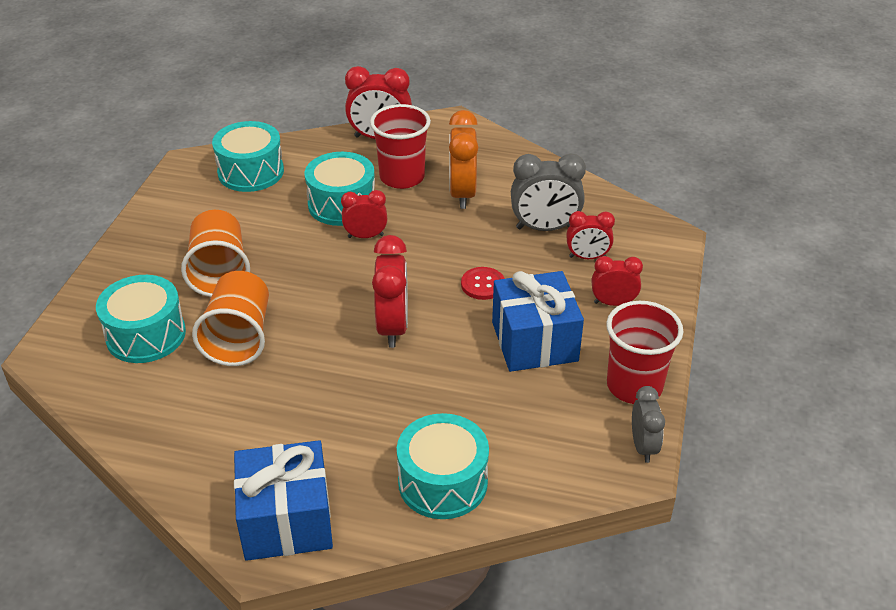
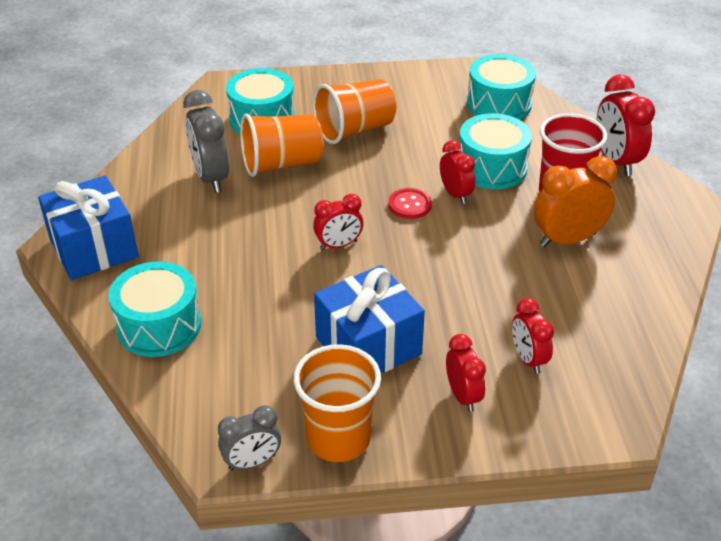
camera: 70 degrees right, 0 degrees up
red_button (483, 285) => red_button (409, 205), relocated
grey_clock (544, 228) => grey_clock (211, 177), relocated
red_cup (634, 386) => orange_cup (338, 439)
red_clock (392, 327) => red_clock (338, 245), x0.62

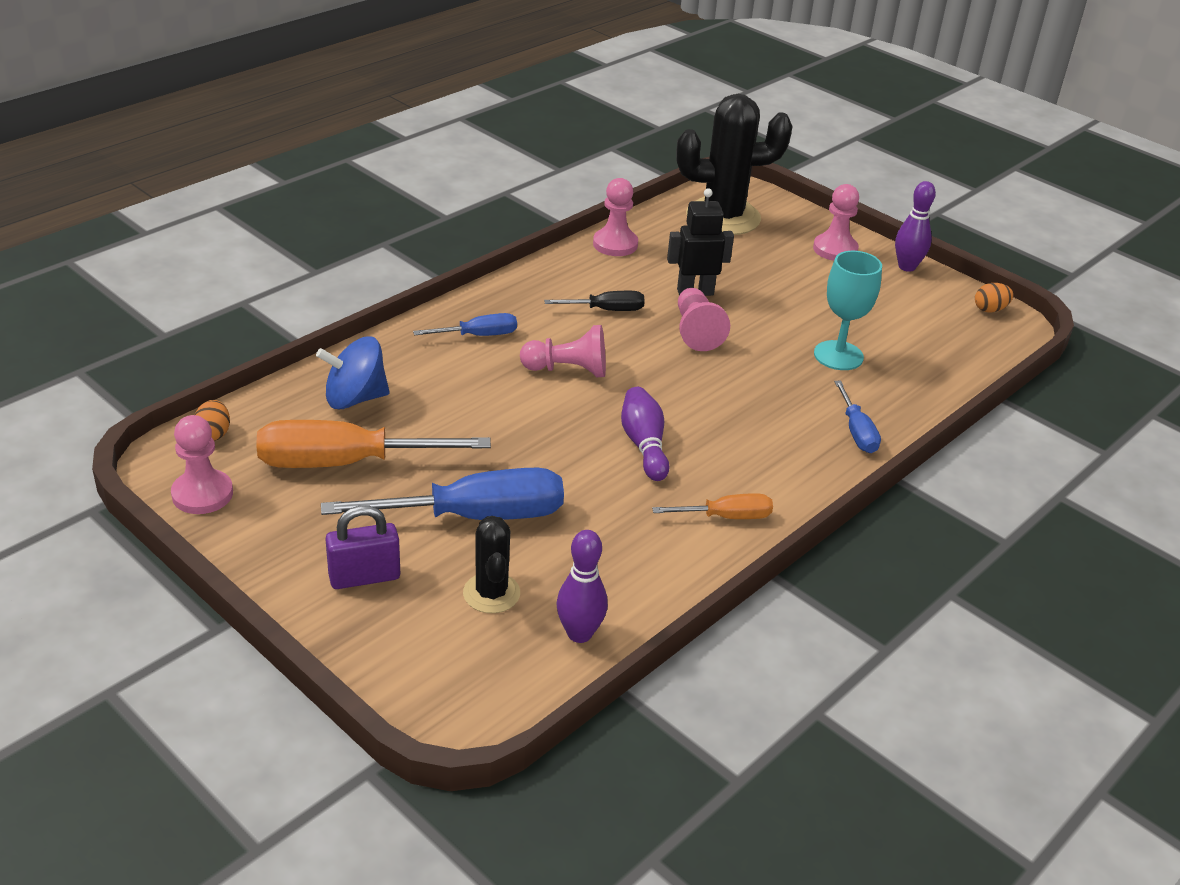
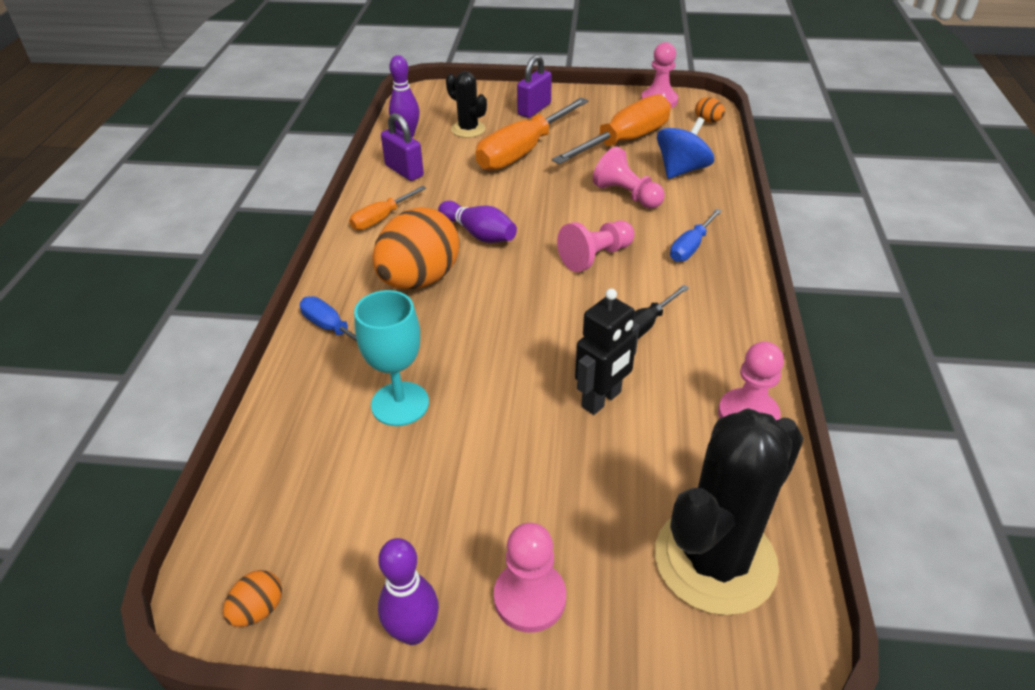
camera: 145 degrees right, 5 degrees up
nothing => orange_egg (419, 279)
nothing => purple_padlock (404, 171)
pink_pawn (696, 331) => pink_pawn (627, 195), relocated
blue_screwdriver (473, 516) => orange_screwdriver (523, 151)

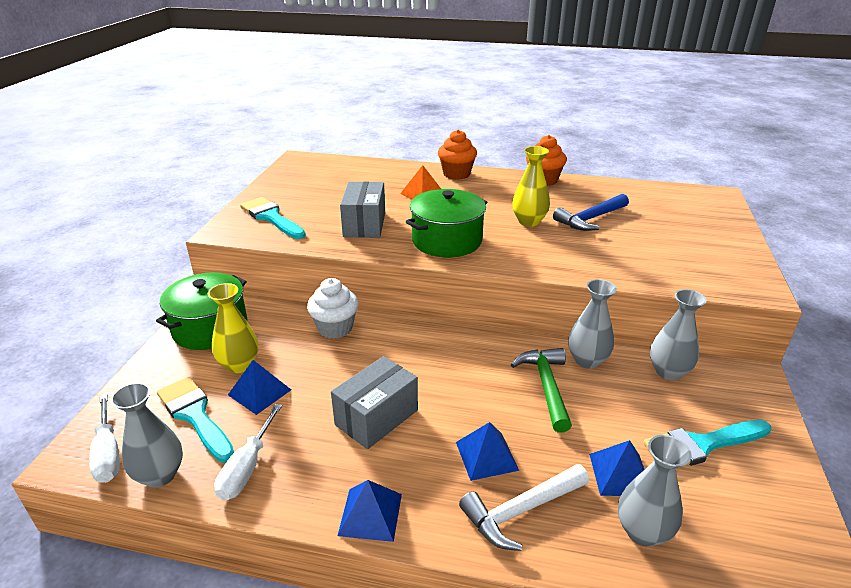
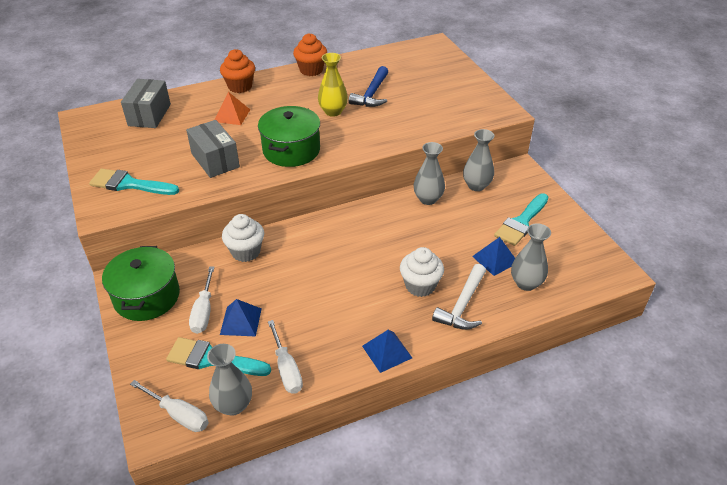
camera: 35 degrees left, 10 degrees up
green_hammer (546, 386) => nothing
grey_box (376, 417) => grey_box (149, 115), relocated
yellow_vase (239, 365) => white_screwdriver (204, 311)
blue_pyramid (486, 456) => white_cupcake (420, 286)

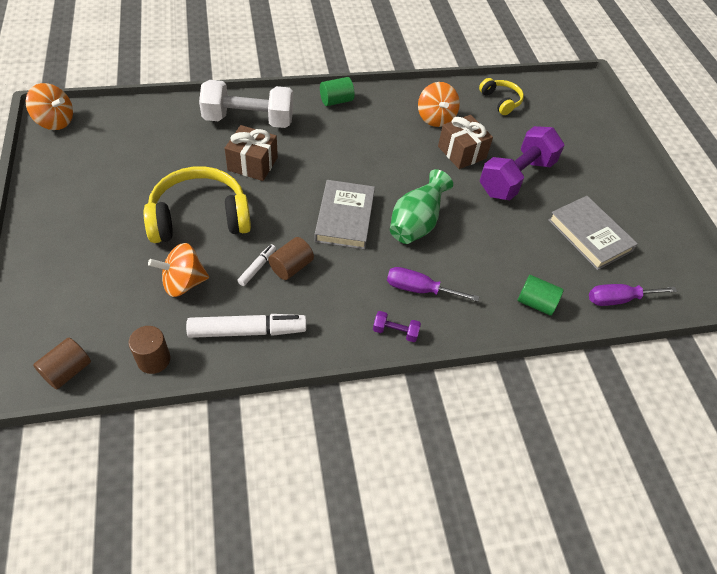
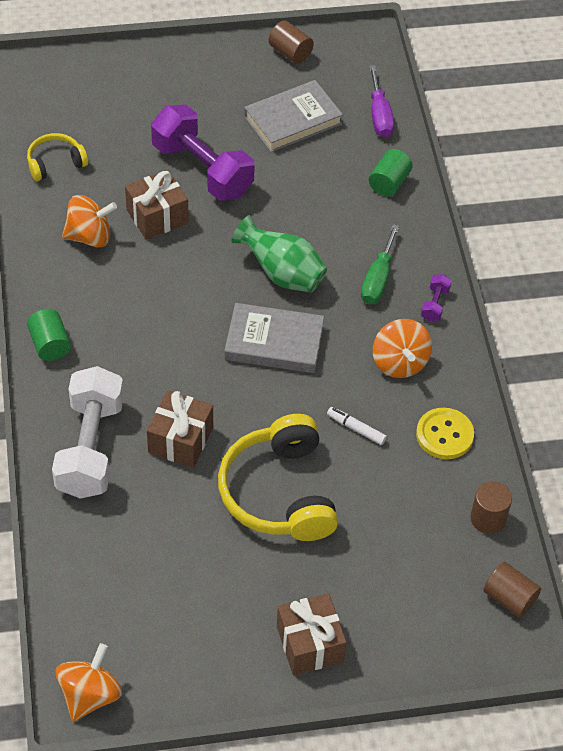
camera: 85 degrees left, 0 degrees up
nothing => brown_gift (310, 644)
orange_spinning_top (183, 283) => orange_spinning_top (399, 362), relocated
brown_cylinder (291, 267) => brown_cylinder (290, 52), relocated
white_marker (247, 331) => yellow_button (444, 435)
purple_screwdriver (419, 289) => green_screwdriver (378, 279)

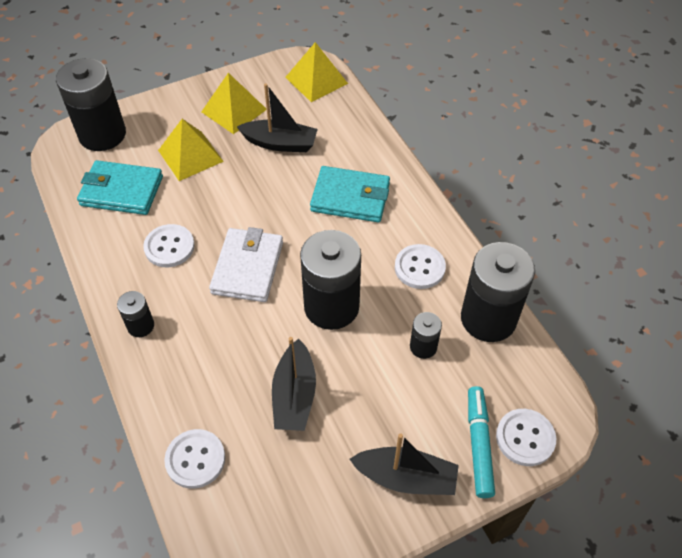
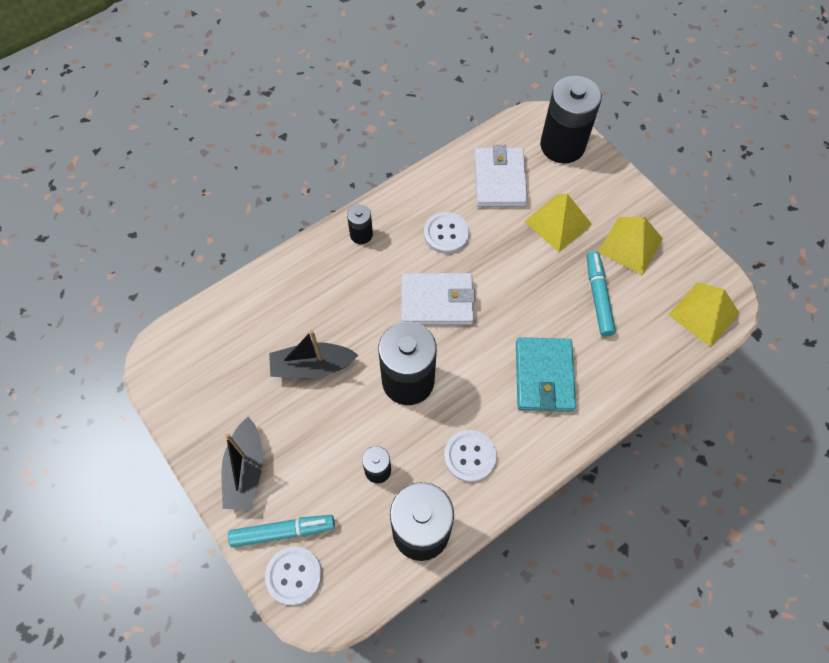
camera: 80 degrees right, 10 degrees up
white_button (195, 459) => nothing
black_boat (280, 143) => turquoise_marker (598, 297)
turquoise_wallet (121, 191) => white_wallet (499, 180)

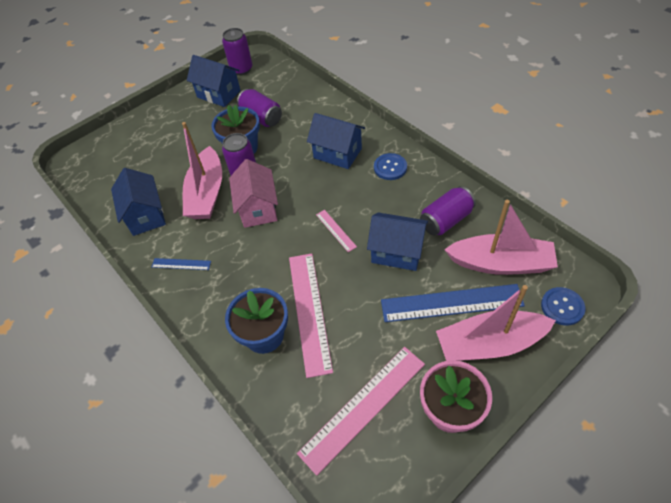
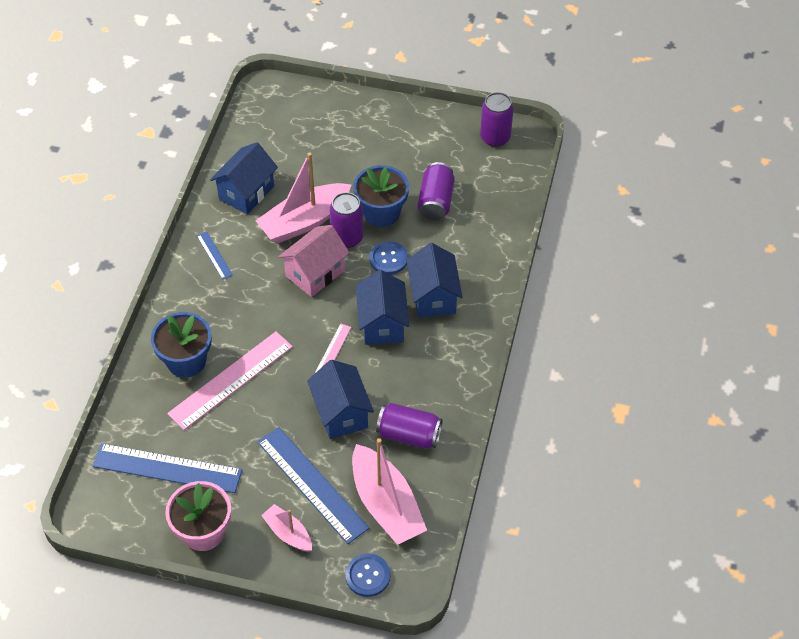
camera: 50 degrees right, 0 degrees up
blue_house (219, 94) => blue_house (382, 324), relocated
blue_button (390, 167) => blue_button (388, 259), relocated
pink_ruler (363, 407) => blue_ruler (167, 468)
pink_boat (489, 343) => pink_boat (288, 533), x0.53

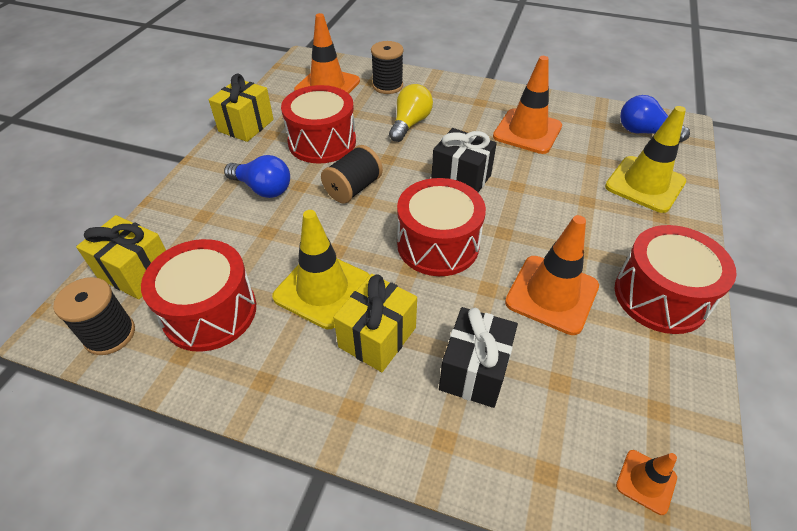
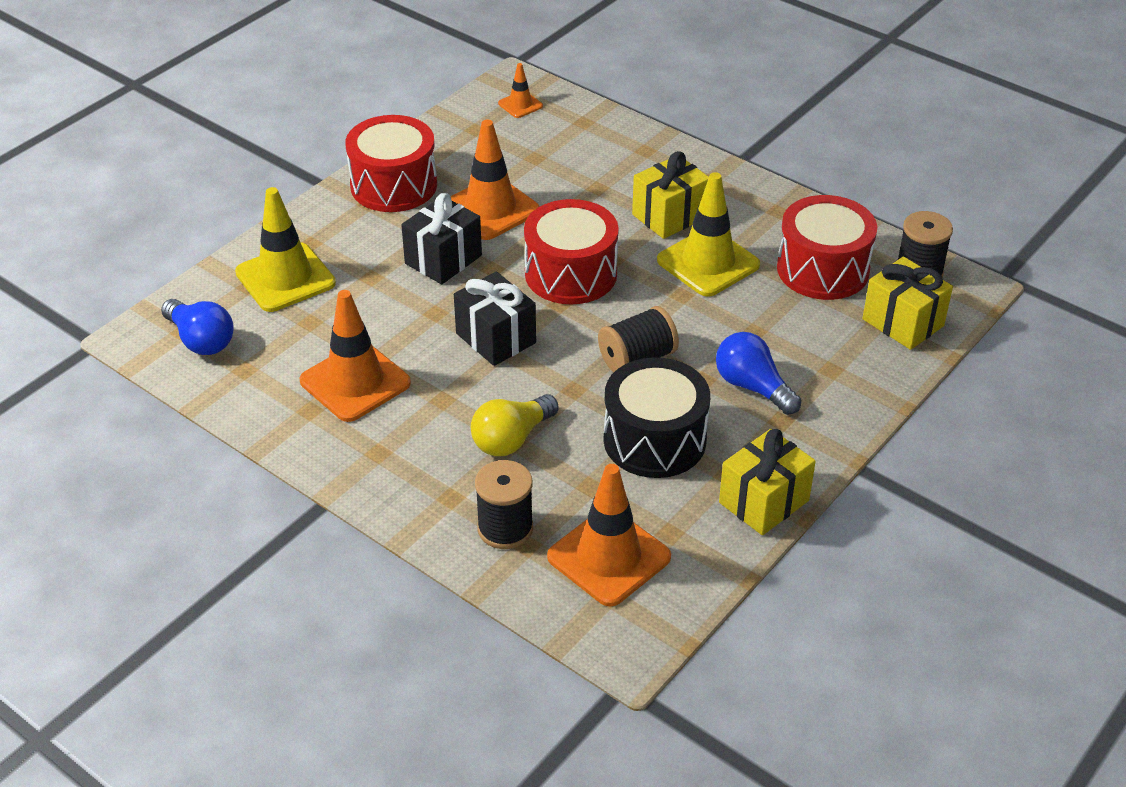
camera: 160 degrees left, 5 degrees down
black_gift (474, 371) => black_gift (443, 259), relocated
red_drum (322, 142) => black_drum (654, 440)

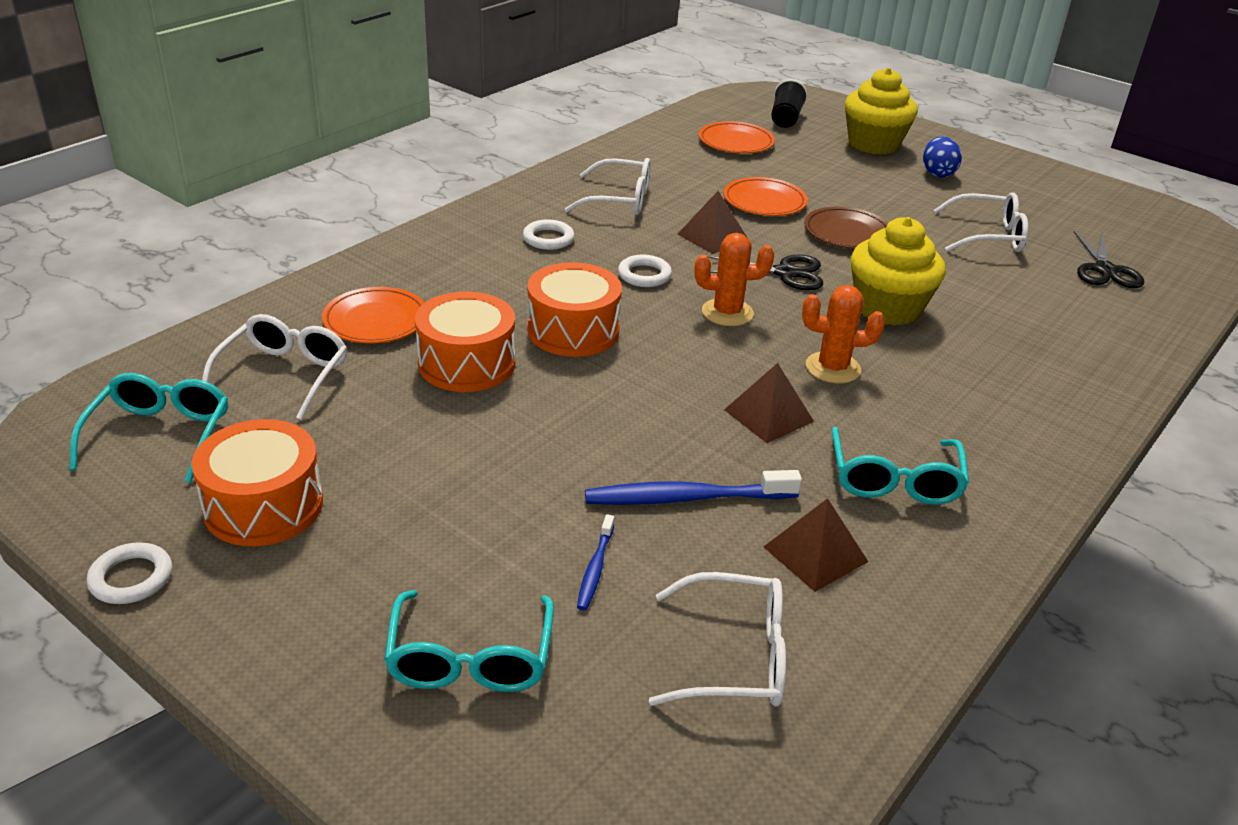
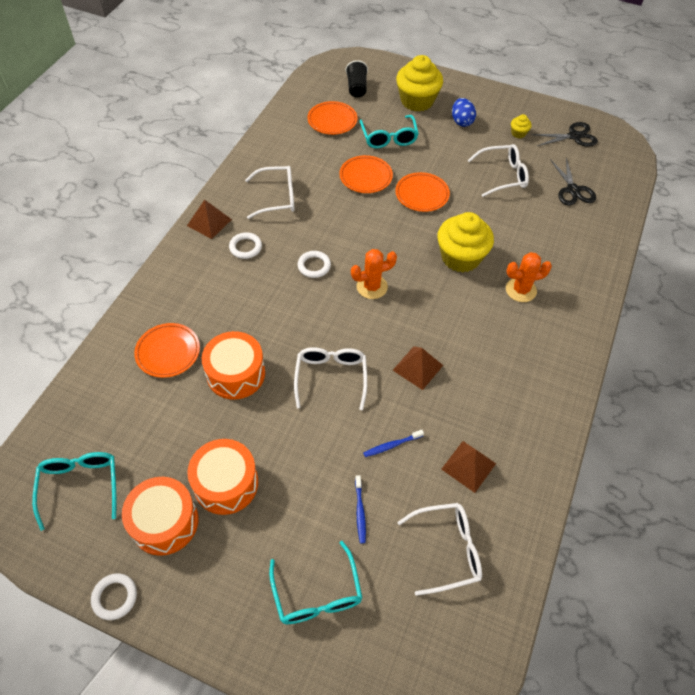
camera: 15 degrees left, 20 degrees up
nothing => yellow_cupcake (518, 133)
white_glasses (284, 374) => white_glasses (331, 377), relocated
orange_drum (573, 330) => orange_drum (226, 483), relocated
brown_pyramid (712, 236) => brown_pyramid (209, 222), relocated
black_scissors (785, 273) => black_scissors (574, 136), relocated
orange_cactus (833, 368) => orange_cactus (521, 290), relocated
turquoise_glasses (894, 480) => turquoise_glasses (388, 138), relocated
brown_plate (847, 233) => orange_plate (422, 194)
blue_toothbrush (686, 498) => blue_toothbrush (391, 445), x0.54

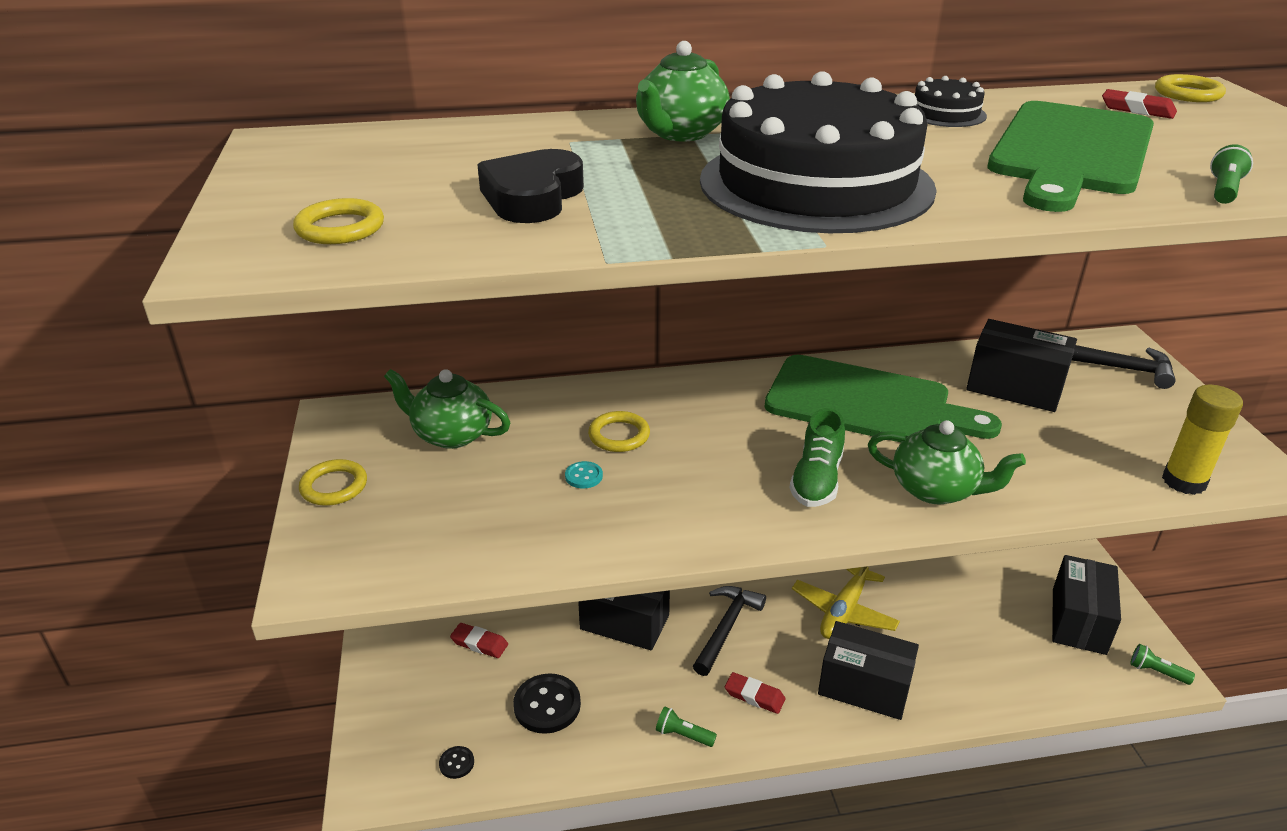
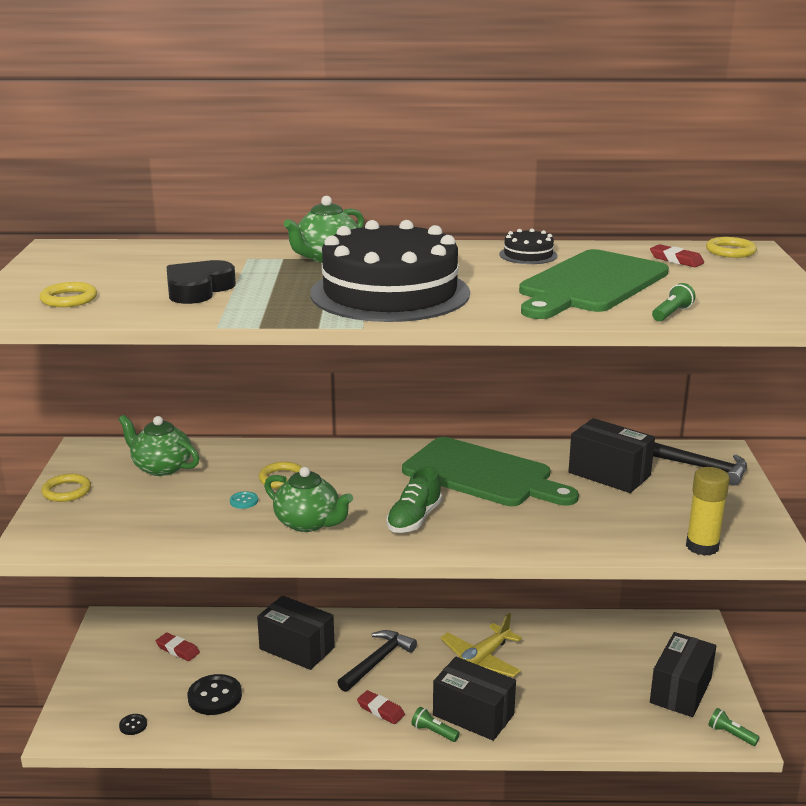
camera: 10 degrees right, 10 degrees down
green_flashlight (683, 735) => green_flashlight (434, 732), relocated
green_teapot (936, 489) => green_teapot (308, 523), relocated

